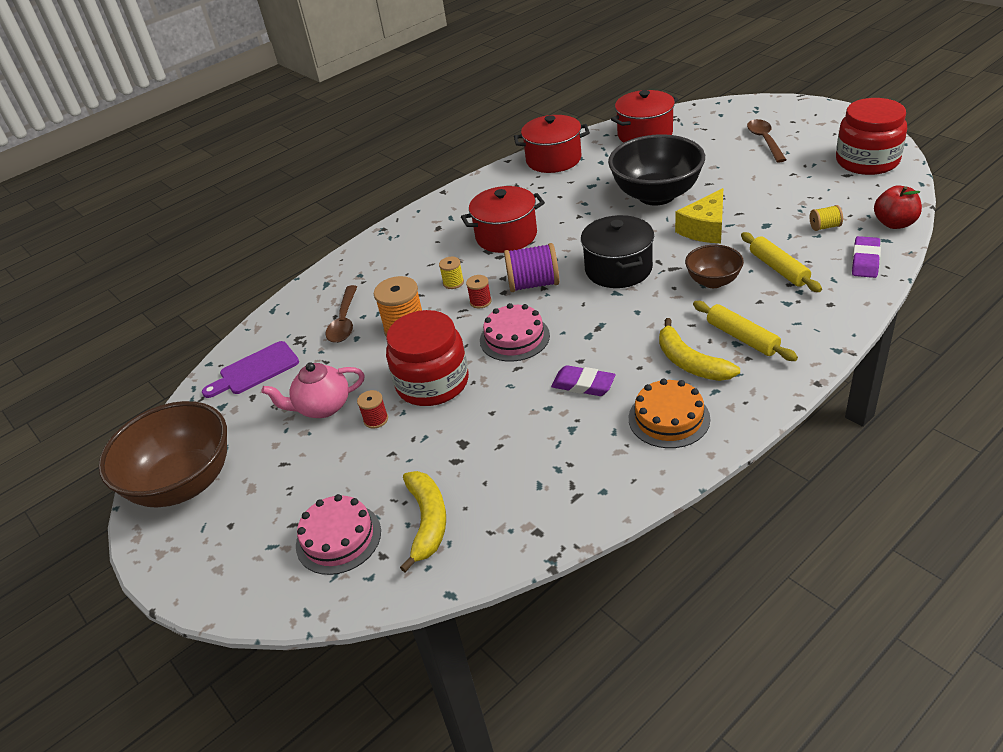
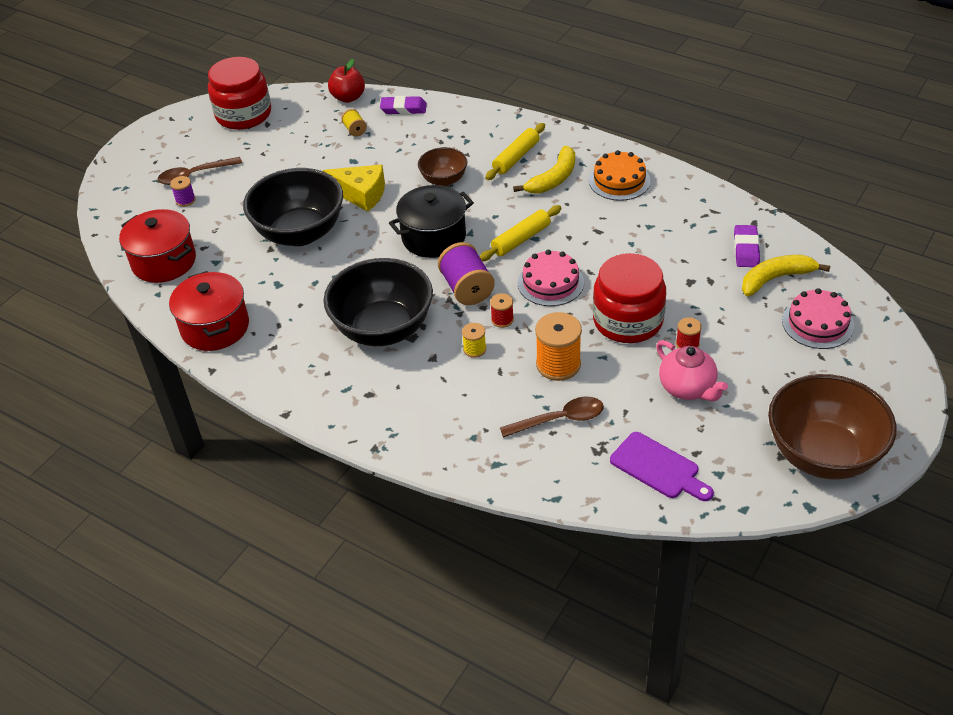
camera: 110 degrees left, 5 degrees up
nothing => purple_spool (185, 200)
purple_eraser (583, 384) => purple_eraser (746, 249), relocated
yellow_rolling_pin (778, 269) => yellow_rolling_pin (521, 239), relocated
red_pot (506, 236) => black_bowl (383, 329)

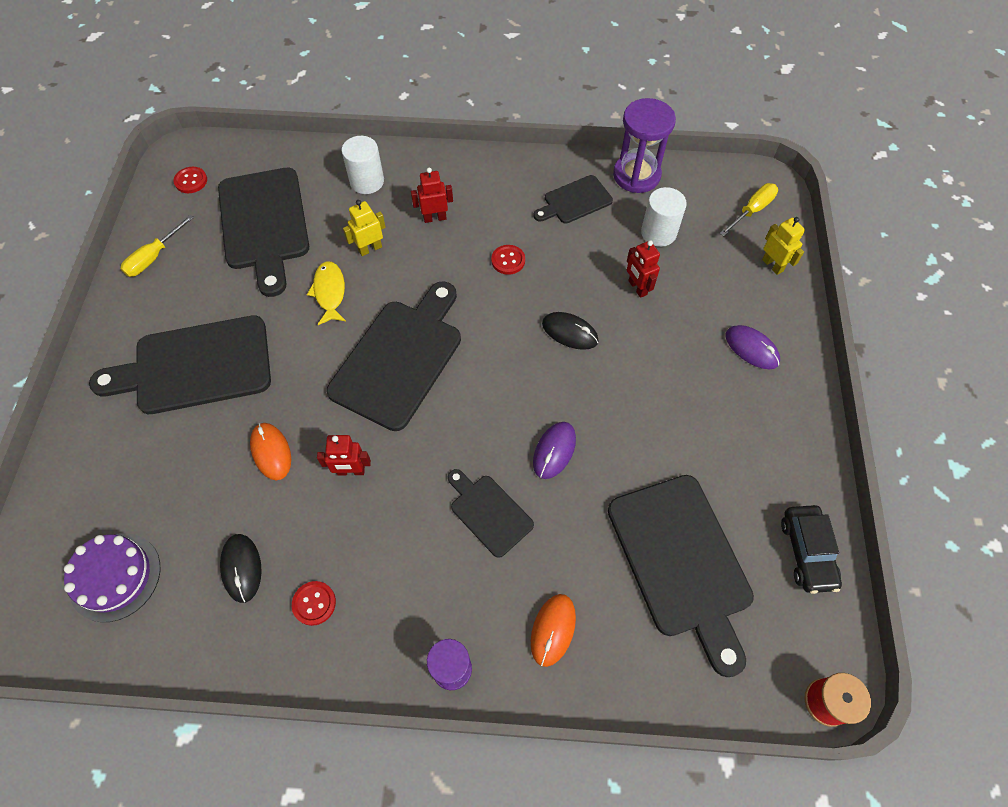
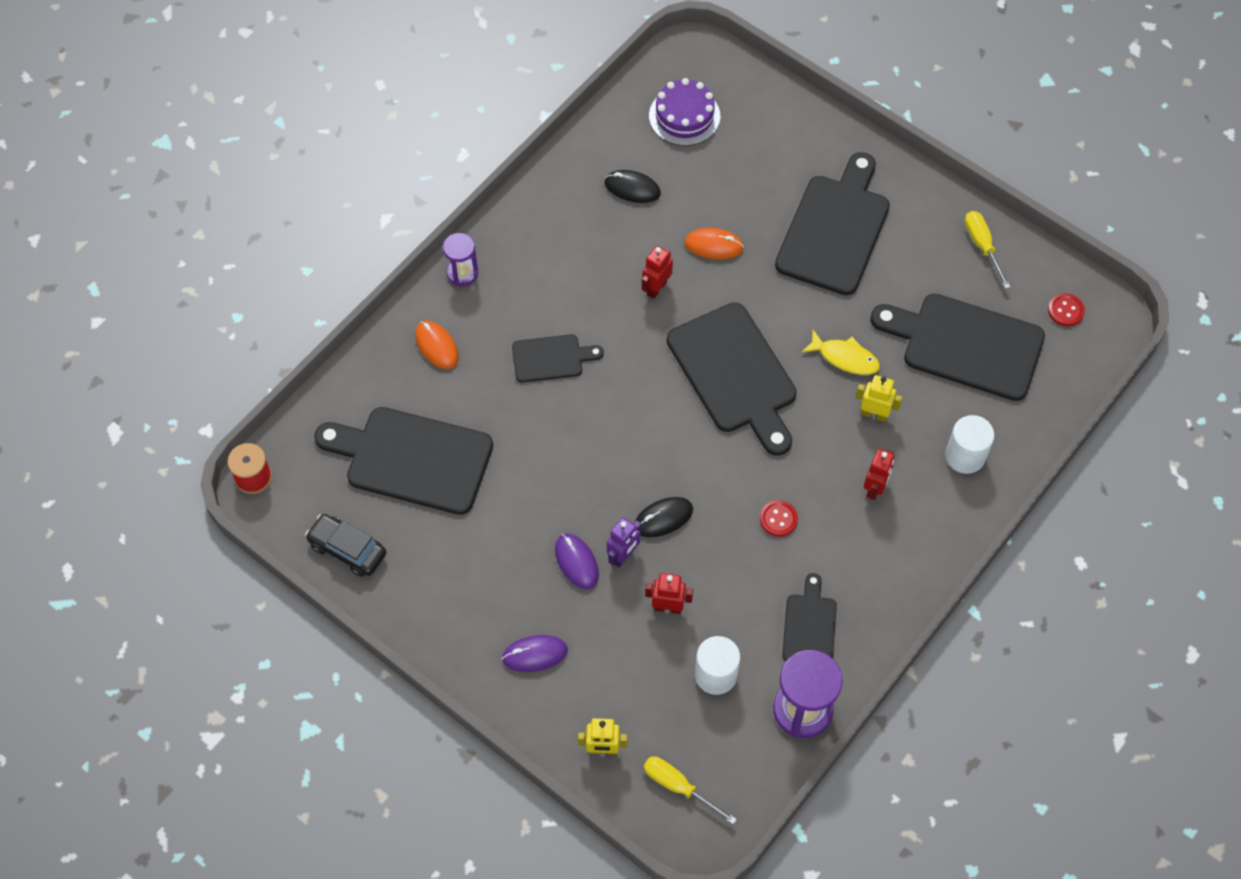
camera: 125 degrees right, 0 degrees up
red_button (314, 603) => nothing
nothing => purple_robot (623, 556)
purple_mouse (554, 451) => purple_mouse (576, 562), relocated
yellow_robot (370, 249) => yellow_robot (874, 414), 75 degrees counterclockwise
yellow_screwdriver (752, 210) => yellow_screwdriver (678, 787), 135 degrees clockwise

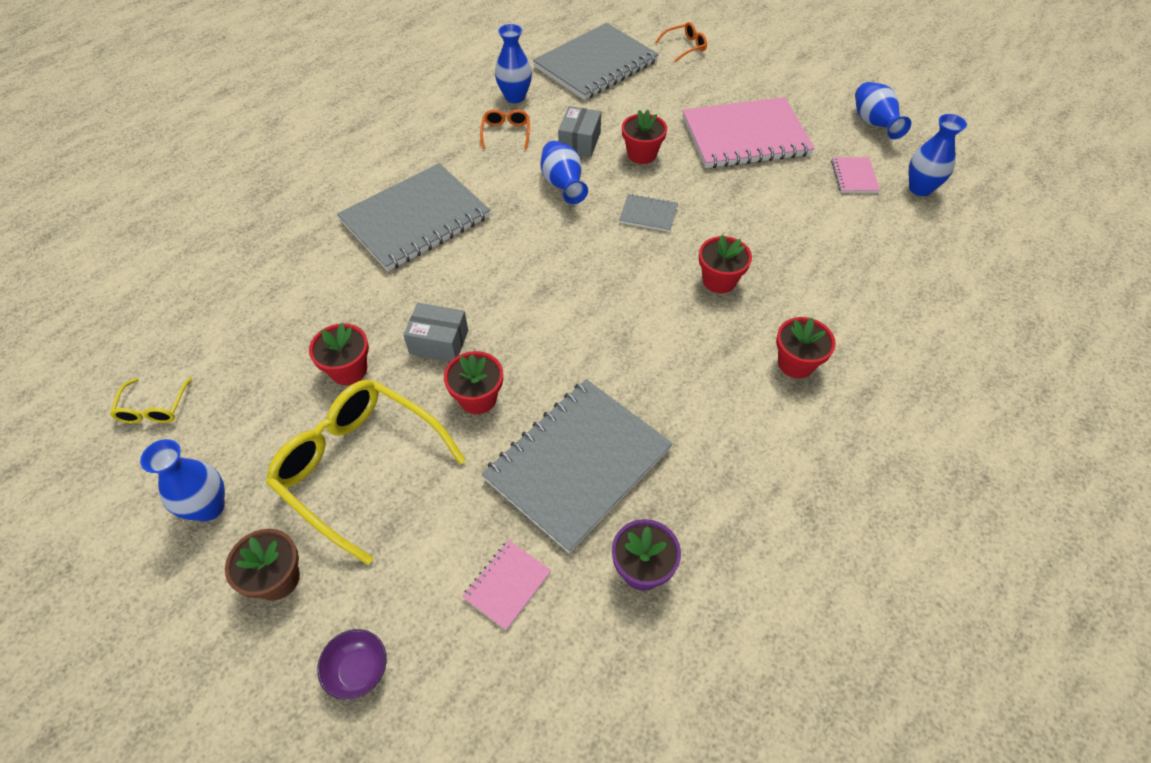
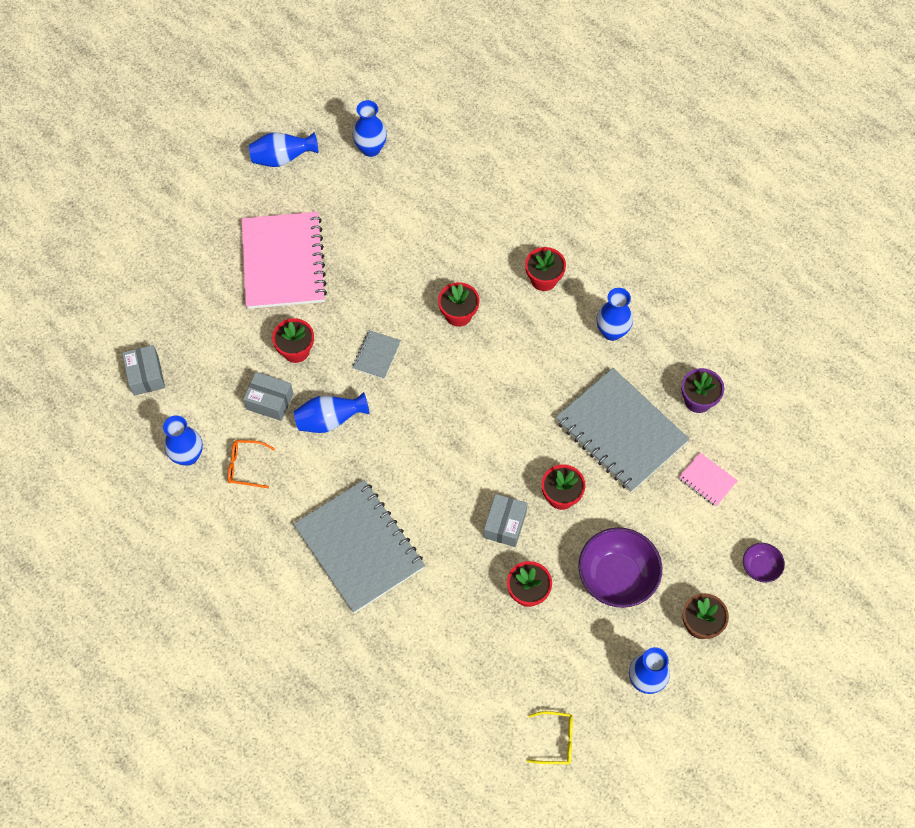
camera: 85 degrees left, 10 degrees up
orange_glasses (685, 47) => nothing
pink_notebook (854, 176) => nothing
nothing => blue_vase (612, 331)
yellow_glasses (359, 467) => purple_bowl (617, 577)
grey_notebook (596, 64) => grey_box (146, 375)

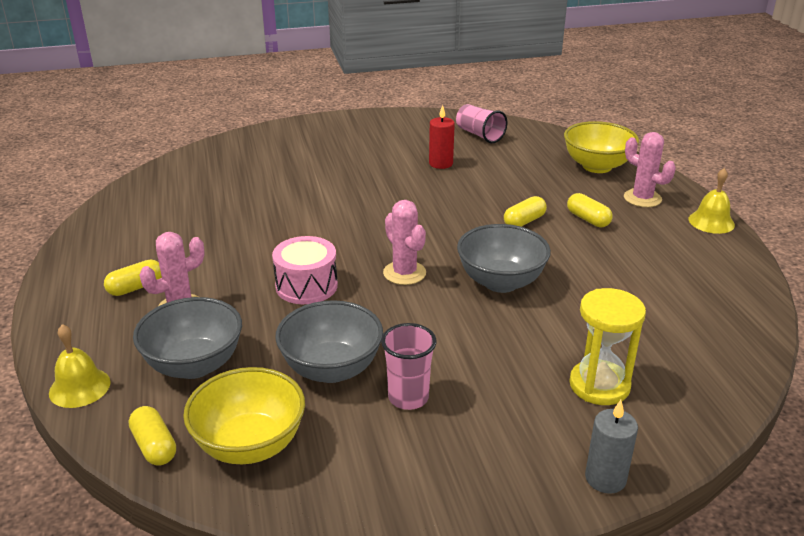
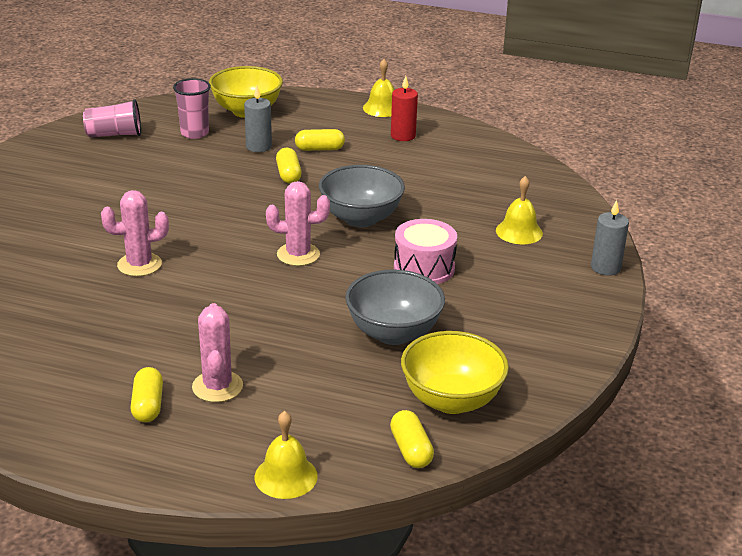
camera: 60 degrees left, 0 degrees up
grey_bowl (194, 365) => nothing
nothing => grey_candle (258, 146)
pink_drum (306, 286) => pink_drum (424, 268), relocated
pink_cup (408, 397) => pink_cup (194, 133), relocated
red_candle (440, 163) => red_candle (403, 136), relocated
pink_cactus (642, 198) => pink_cactus (139, 265), relocated
yellow_hourglass (599, 385) => yellow_bell (519, 231)
yellow_capsule (154, 446) => yellow_capsule (411, 450), 75 degrees clockwise

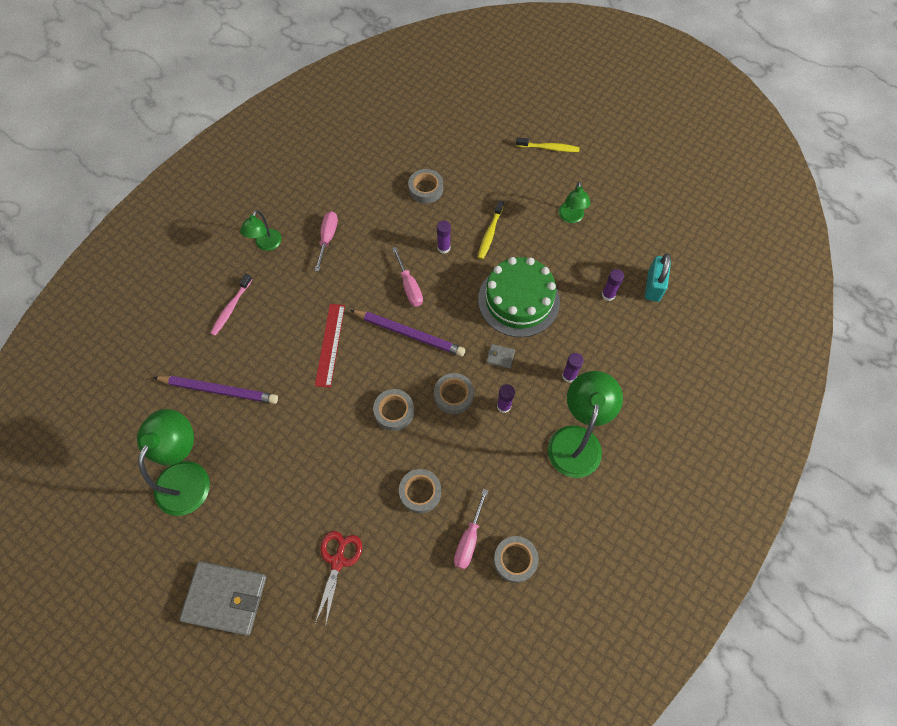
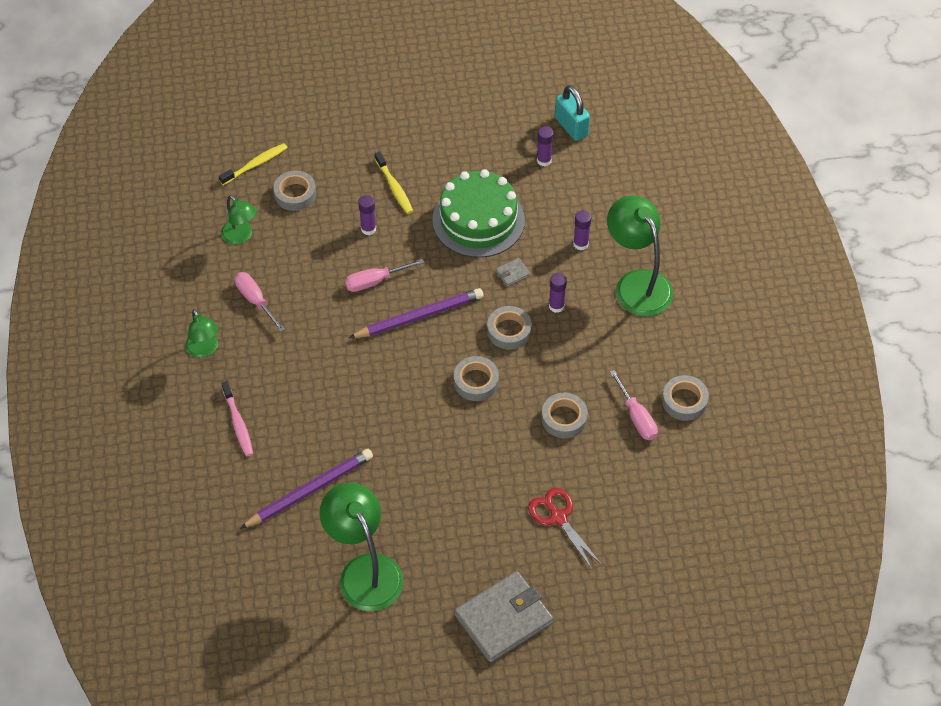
camera: 45 degrees left, 10 degrees down
red_ruler (330, 344) => nothing
yellow_toothbrush (549, 148) => yellow_toothbrush (255, 164), relocated
green_lamp (571, 217) => green_lamp (241, 236), relocated
pink_screwdriver (409, 286) => pink_screwdriver (375, 281), 135 degrees clockwise

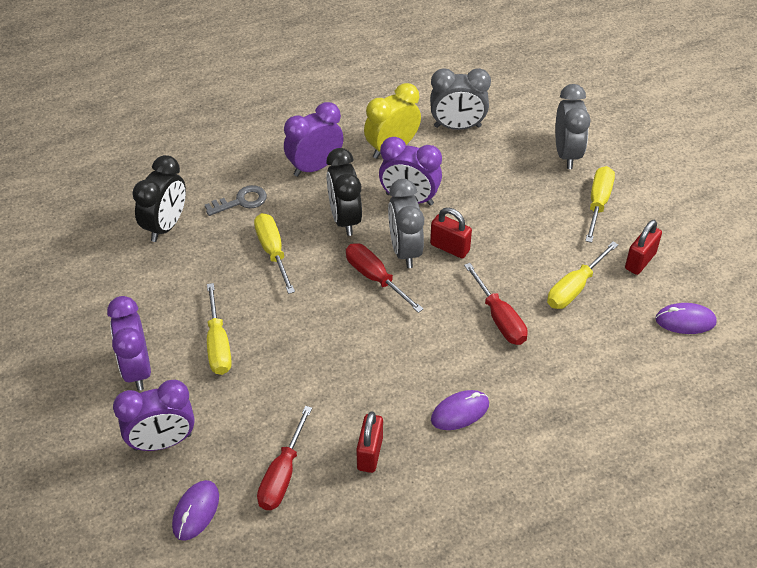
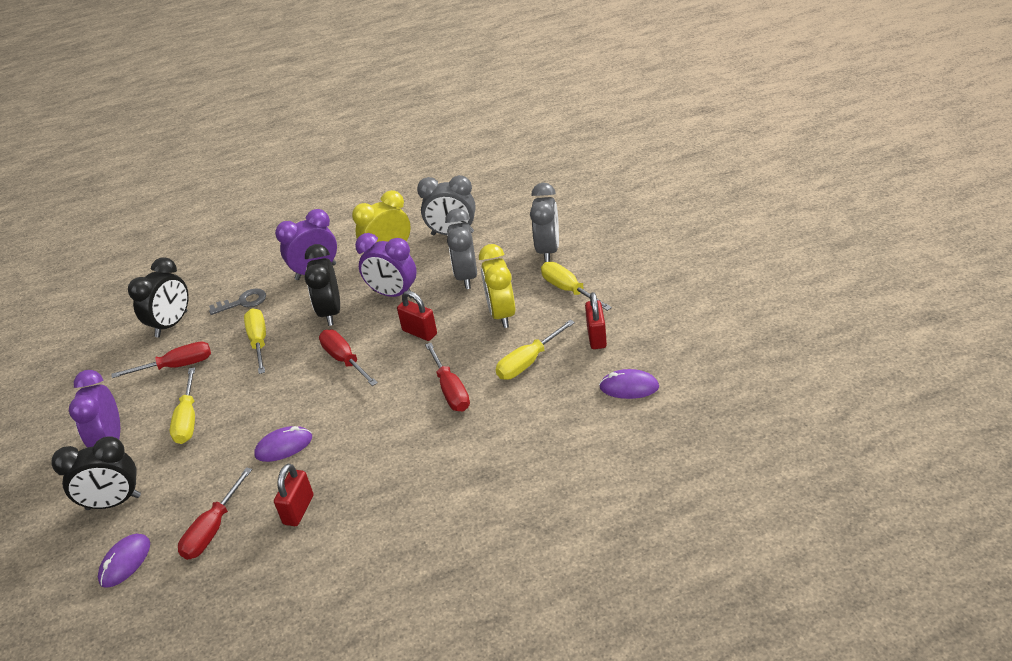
camera: 10 degrees right, 10 degrees down
nothing => red_screwdriver (177, 366)
nothing => yellow_clock (502, 314)
grey_clock (405, 250) => grey_clock (466, 276), relocated
purple_mouse (460, 412) => purple_mouse (284, 446), relocated
purple_clock (162, 442) => black_clock (114, 502)
yellow_screwdriver (598, 202) => yellow_screwdriver (568, 289), 60 degrees counterclockwise
red_padlock (640, 261) => red_padlock (596, 337), 45 degrees counterclockwise

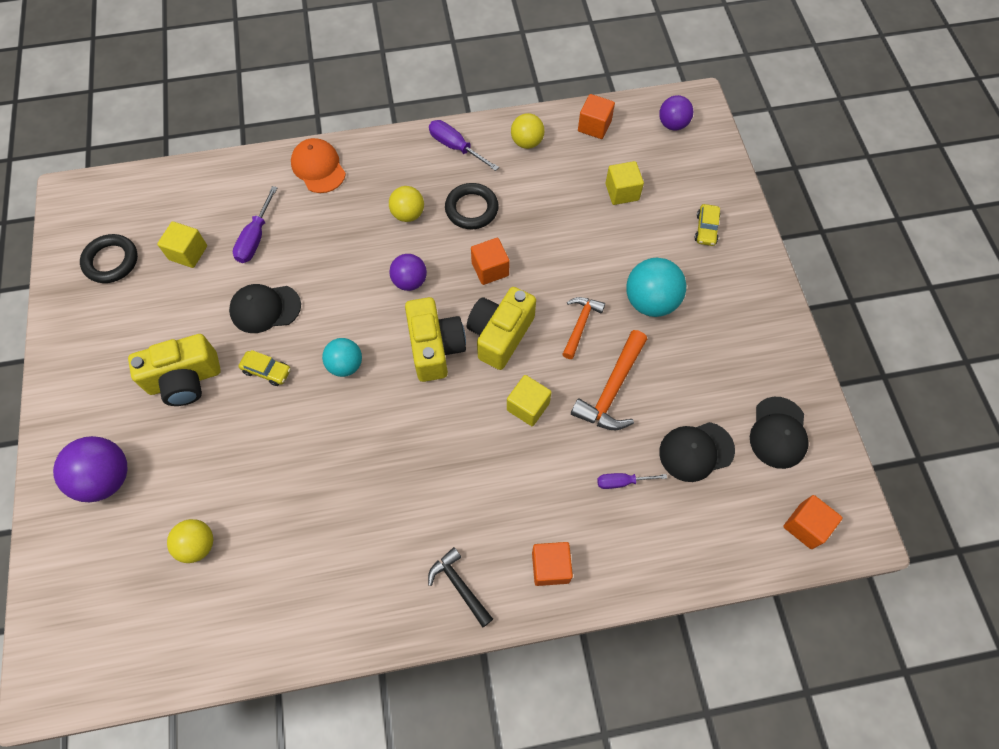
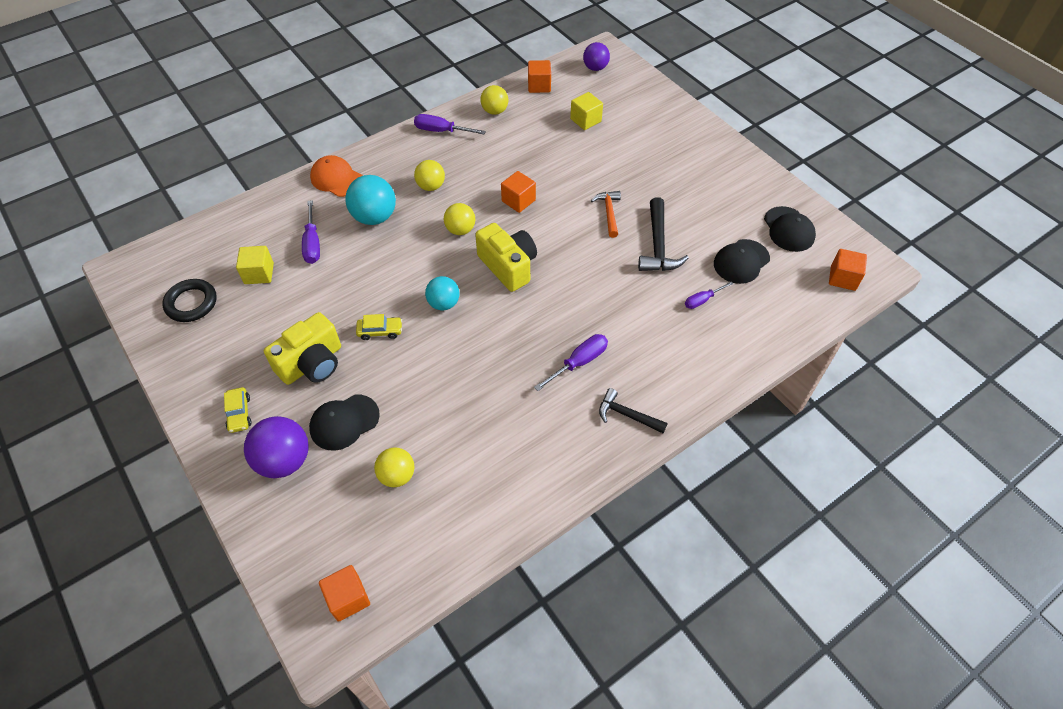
camera: 25 degrees left, 10 degrees down
black_ring (471, 209) => nothing
yellow_camera (500, 335) => nothing
yellow_cube (528, 406) => nothing
nothing => purple_screwdriver (579, 362)
black_cap (265, 308) => black_cap (344, 422), relocated
orange_cube (550, 567) => orange_cube (348, 598), relocated
turquoise_ball (650, 301) => turquoise_ball (374, 217), relocated
yellow_car (706, 229) => yellow_car (239, 413), relocated
purple_ball (410, 281) => yellow_ball (460, 230)
orange_hammer (612, 389) => black_hammer (658, 245)

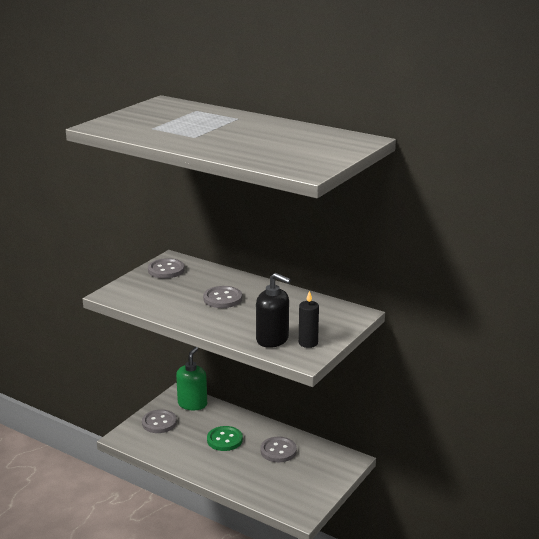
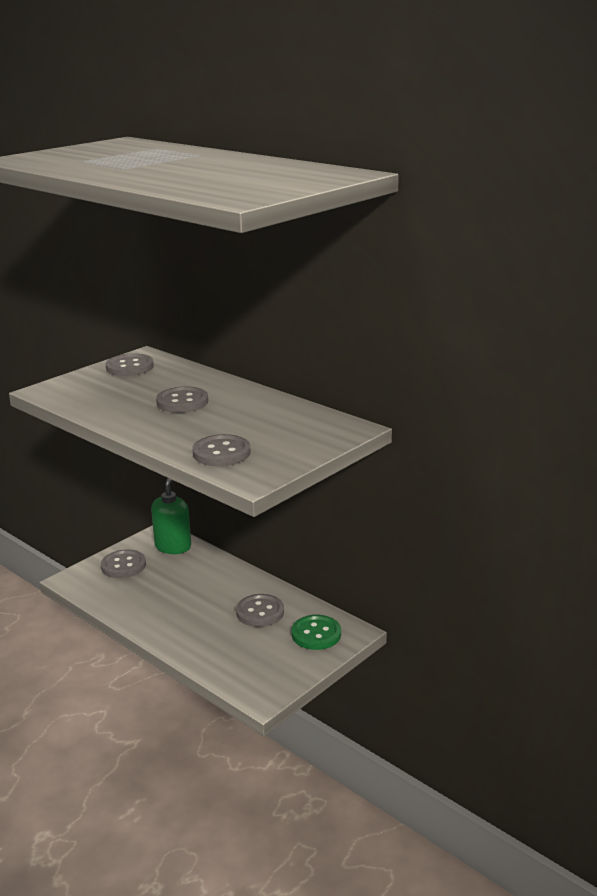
camera: 10 degrees right, 0 degrees up
black_candle (308, 343) => nothing
green_button (224, 440) => green_button (316, 634), relocated
black_soap_dispenser (272, 339) => grey_button (221, 453)

